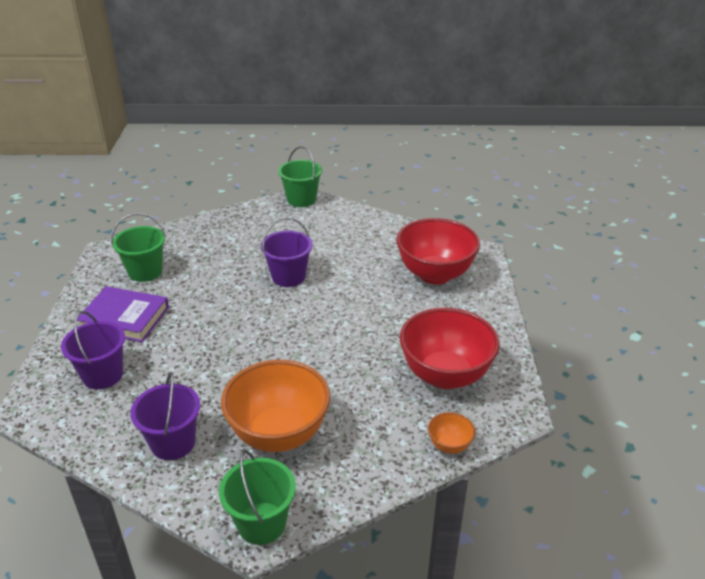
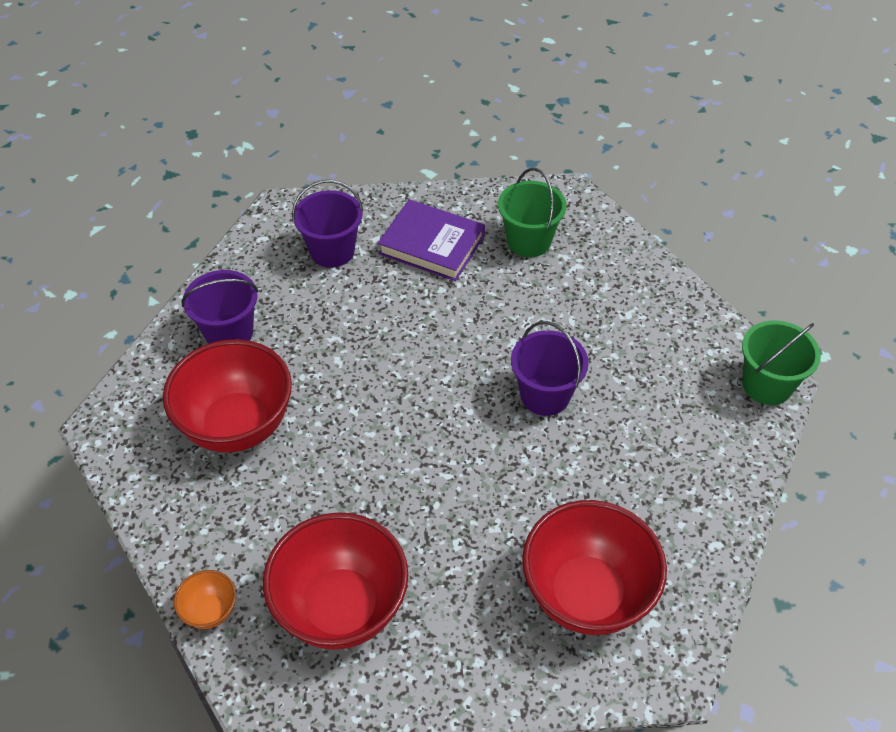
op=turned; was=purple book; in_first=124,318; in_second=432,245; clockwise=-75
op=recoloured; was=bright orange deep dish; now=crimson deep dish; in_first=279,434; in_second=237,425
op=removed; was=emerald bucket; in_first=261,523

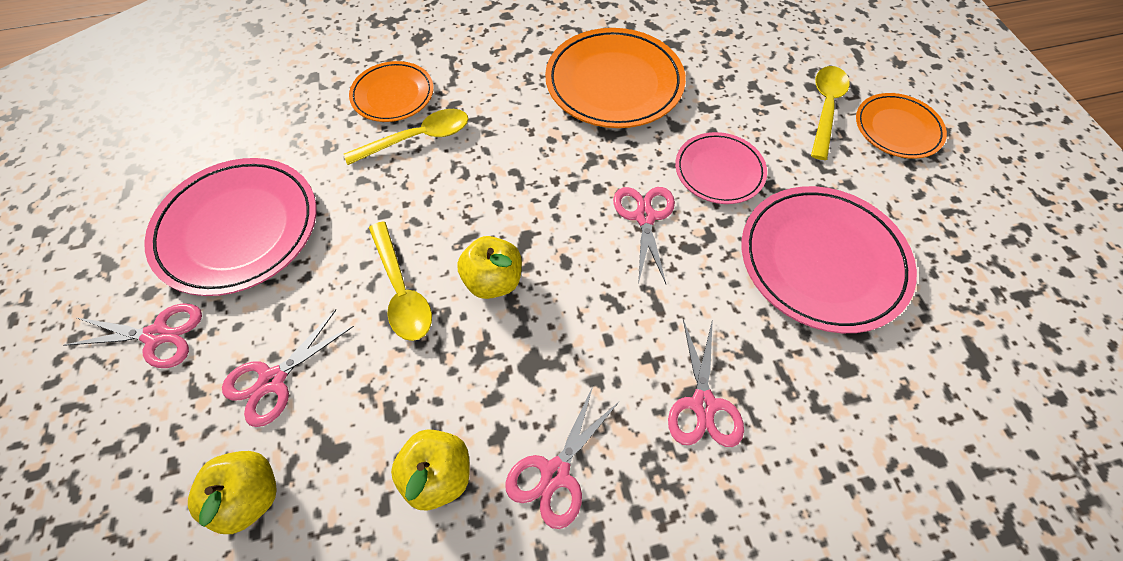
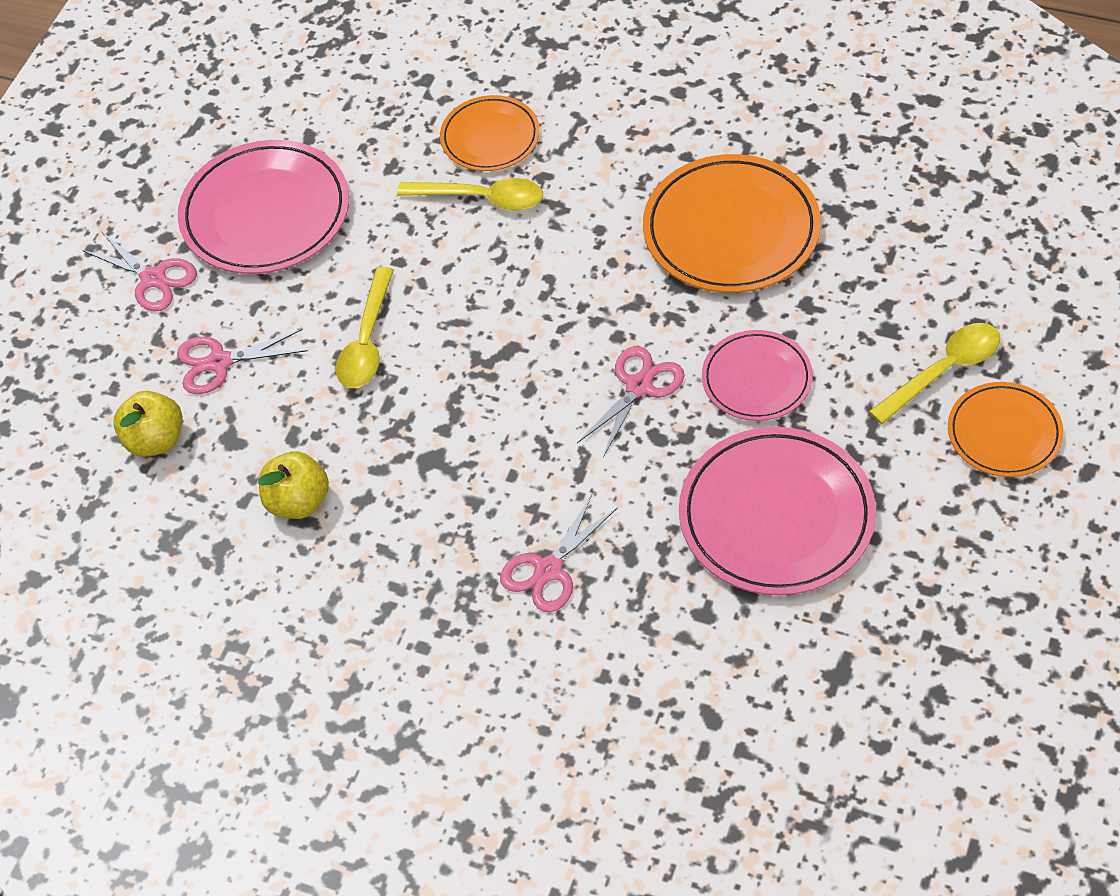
op=removed; was=yellow toy apple; in_first=493,280
op=removed; was=pink shears; in_first=555,473

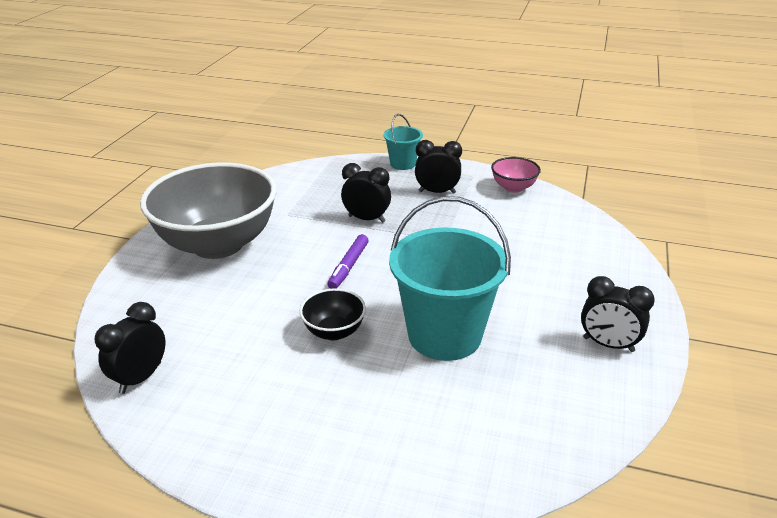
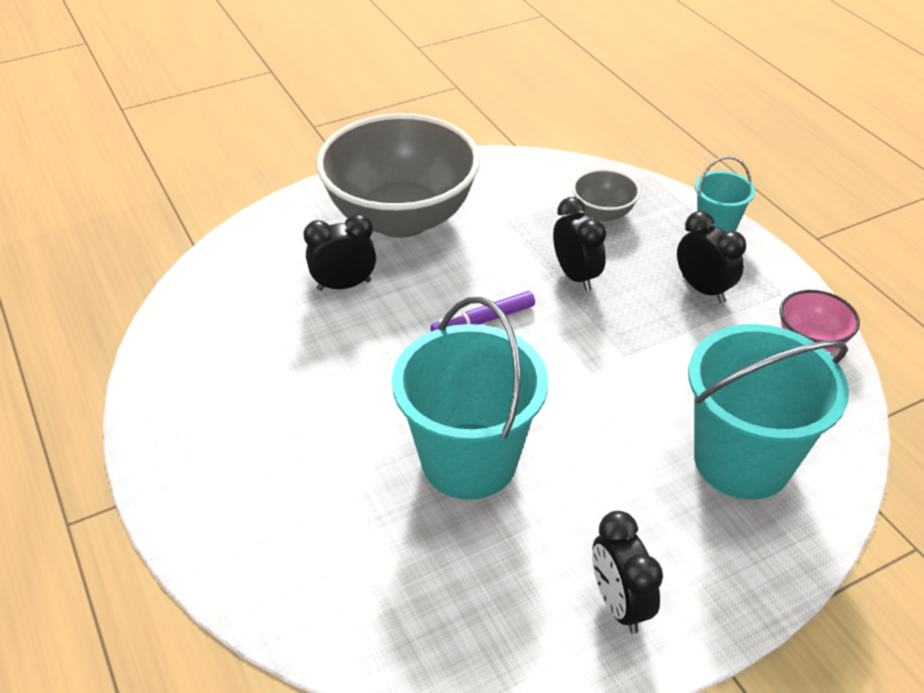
op=removed; was=ebony deep dish; in_first=334,331
op=moved; was=ebony bedside clock; in_first=141,378; in_second=344,285
op=added; now=ash-grey deep dish; in_second=603,213
op=added; now=turquoise bucket; in_second=742,461

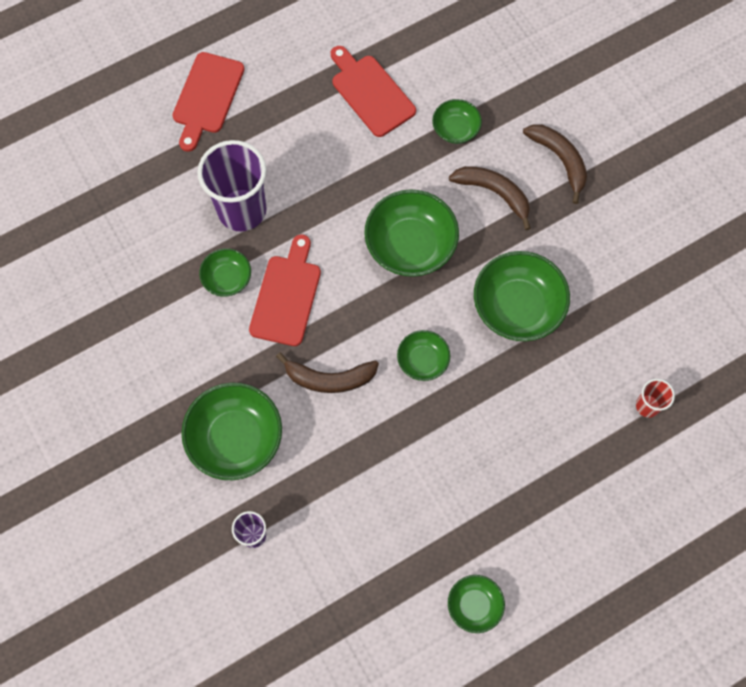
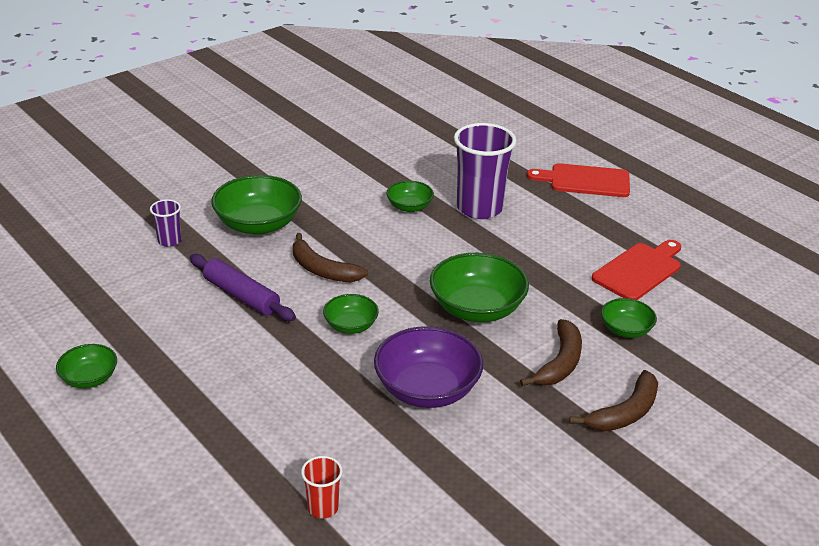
op=removed; was=crimson cutting board; in_first=286,296
op=recoloured; was=emerald deep dish; now=purple deep dish; in_first=517,307; in_second=427,389
op=turned; was=russet banana fruit; in_first=329,378; in_second=322,269; clockwise=-45
op=added; now=purple dough roller; in_second=241,296

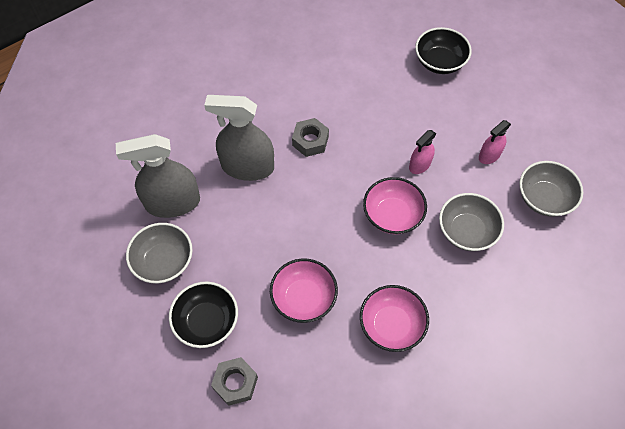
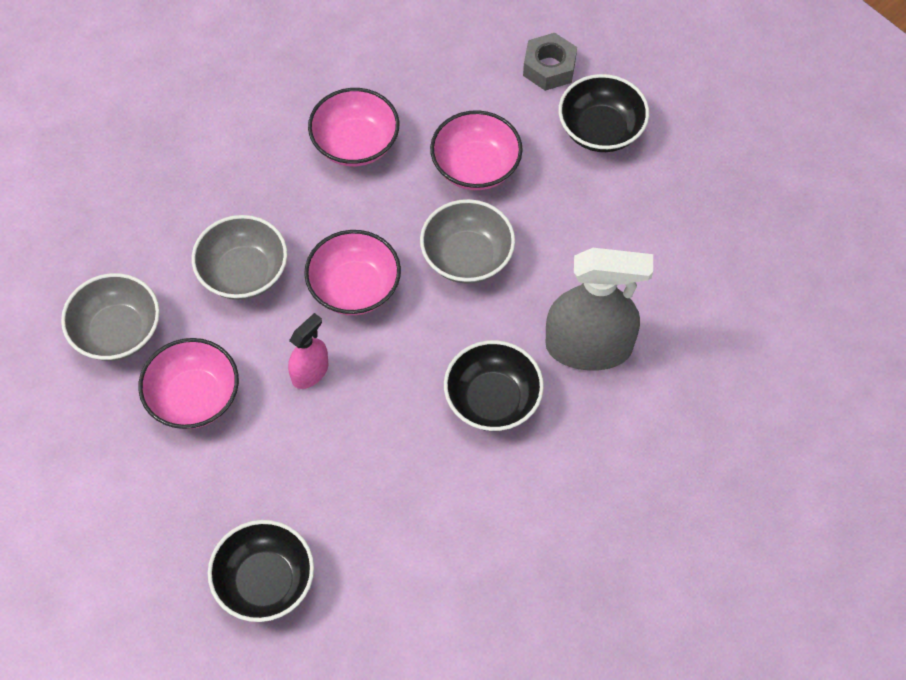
op=replaced; was=ash-grey nut; now=ebony deep dish; in_first=310,141; in_second=492,400
op=replaced; was=pink sprayer; now=pink deep dish; in_first=489,155; in_second=194,398
op=removed; was=ash-grey sprayer; in_first=172,202
op=moved; was=ash-grey deep dish; in_first=164,261; in_second=467,257

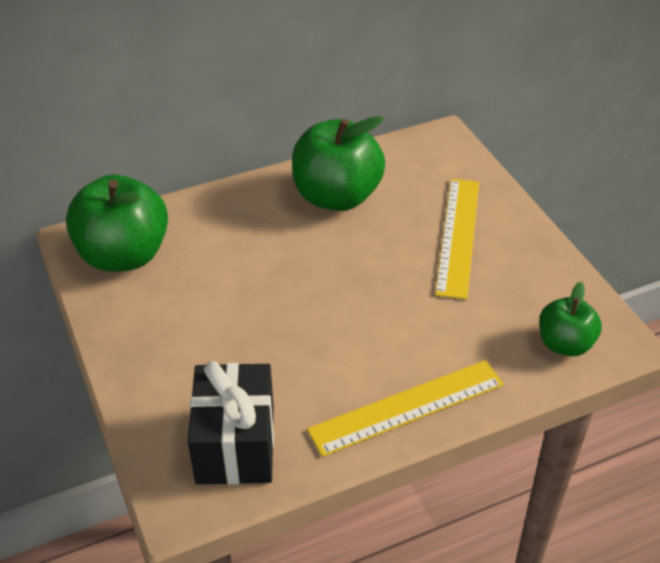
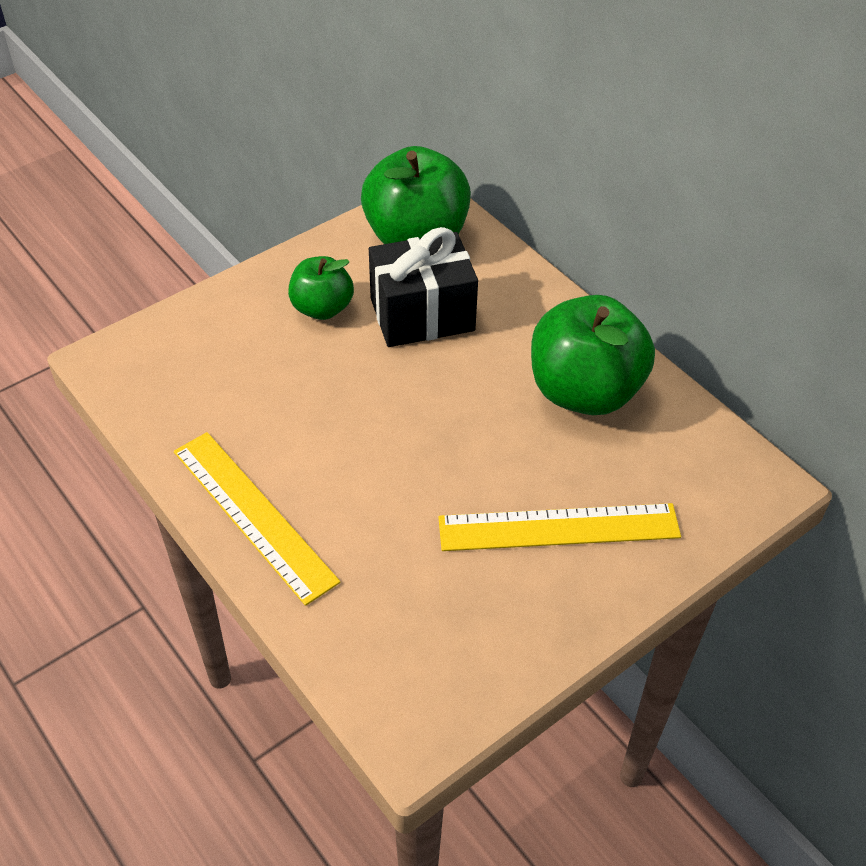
op=moved; was=emerald toy apple; in_first=564,344; in_second=322,308
op=moved; was=ebony wrapped gift; in_first=235,444; in_second=422,314

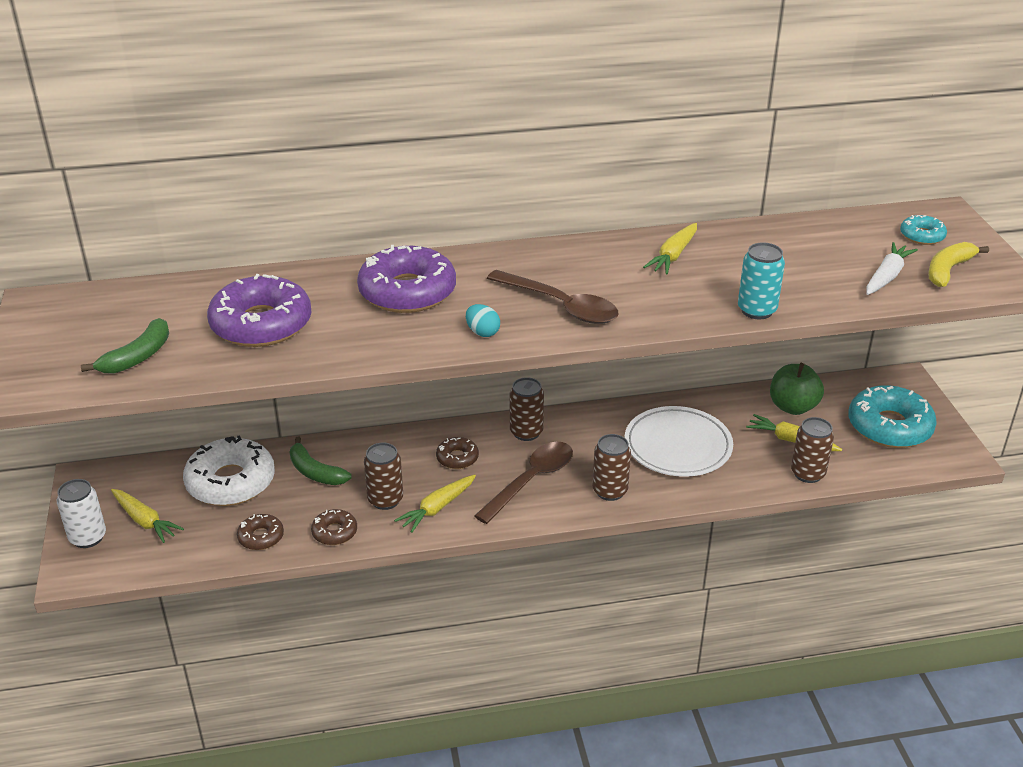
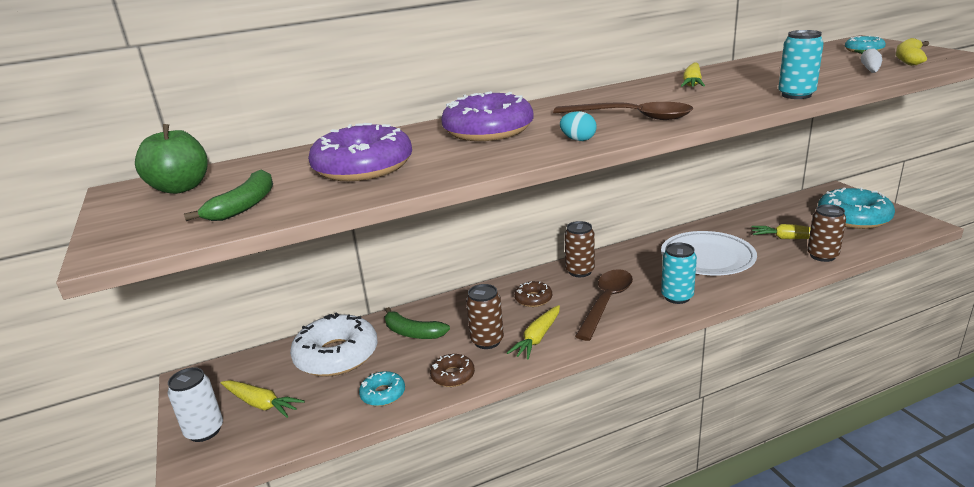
op=moved; was=emerald toy apple; in_first=793,407; in_second=181,188
op=recoloured; was=russet tin; now=turquoise tin; in_first=610,491; in_second=677,297
op=recoloured; was=russet donut; now=turquoise donut; in_first=261,537; in_second=383,394

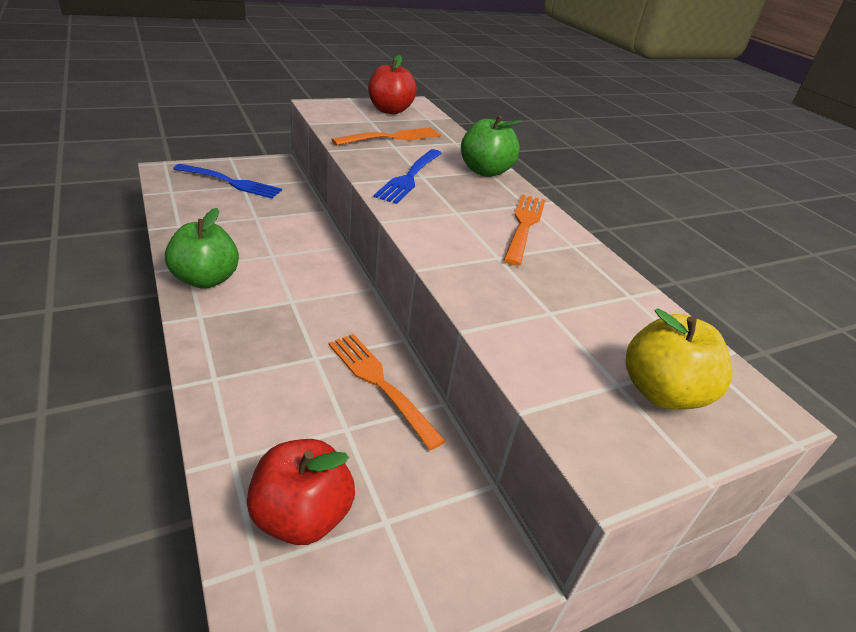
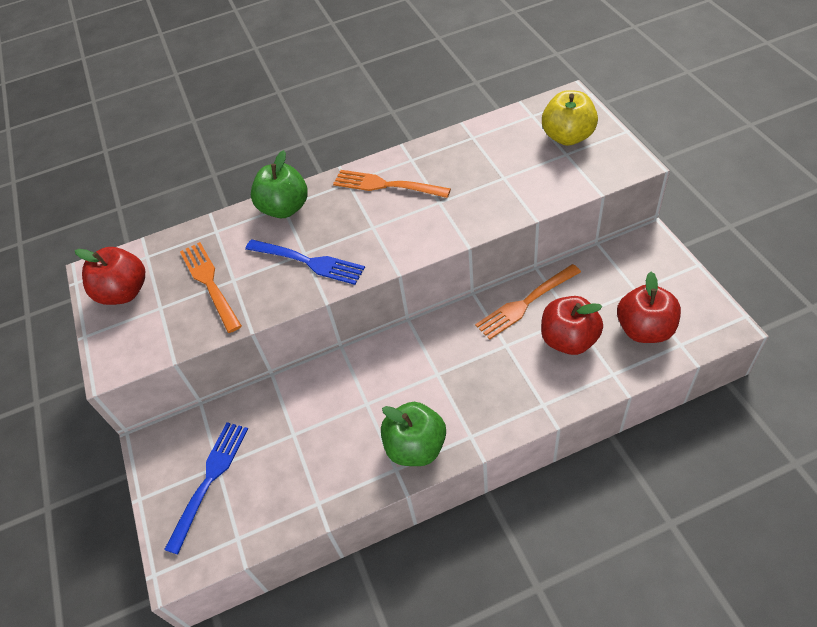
op=added; now=crimson toy apple; in_second=568,340

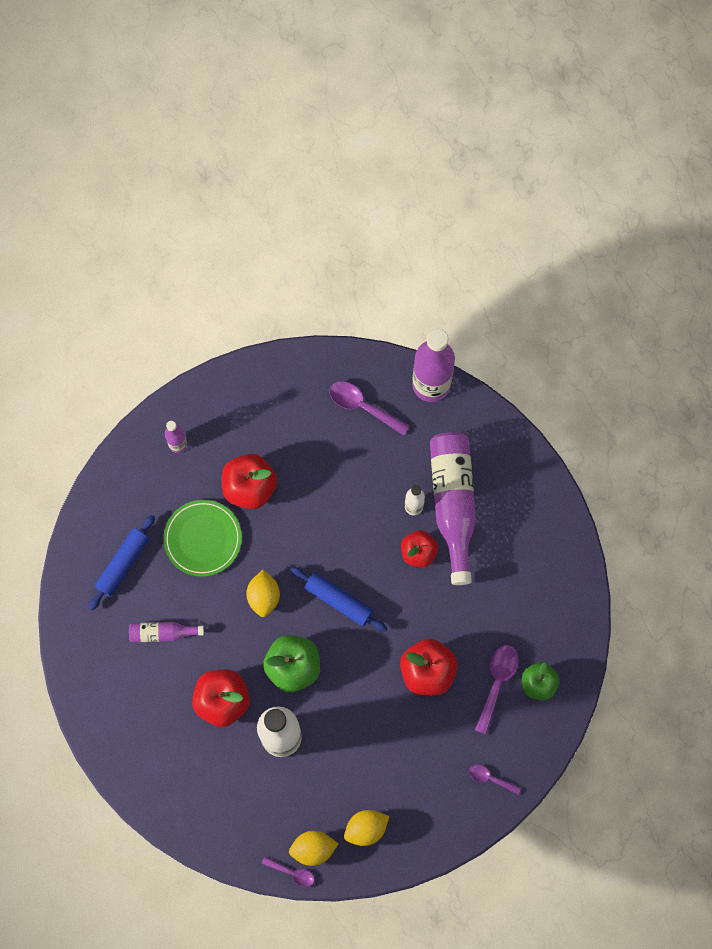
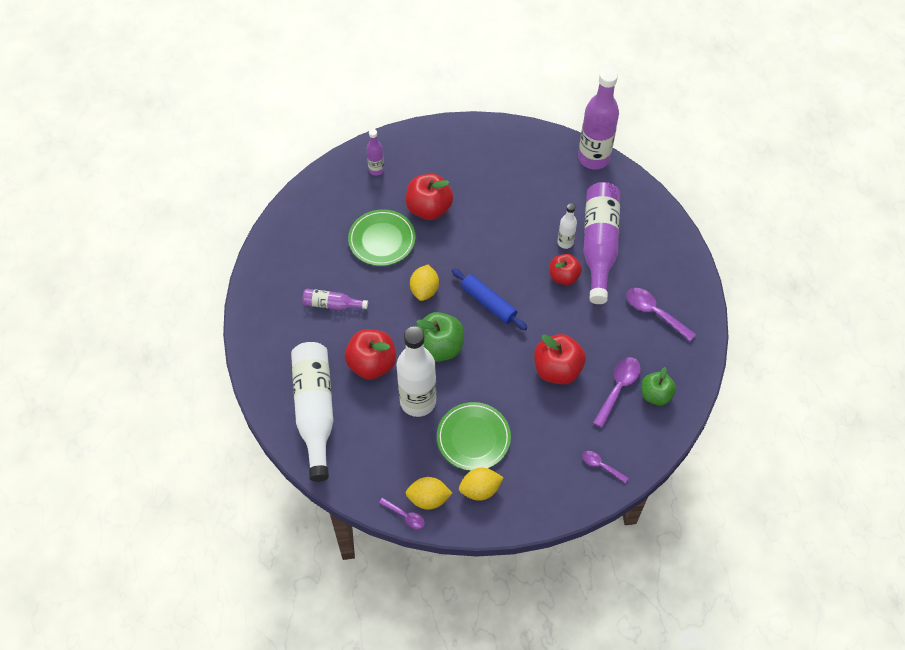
op=moved; was=purple spoon; in_first=363,406; in_second=654,313
op=removed; was=cobalt dough roller; in_first=123,564
op=added; now=white bottle; in_second=315,411
op=added; now=emerald plate; in_second=473,438

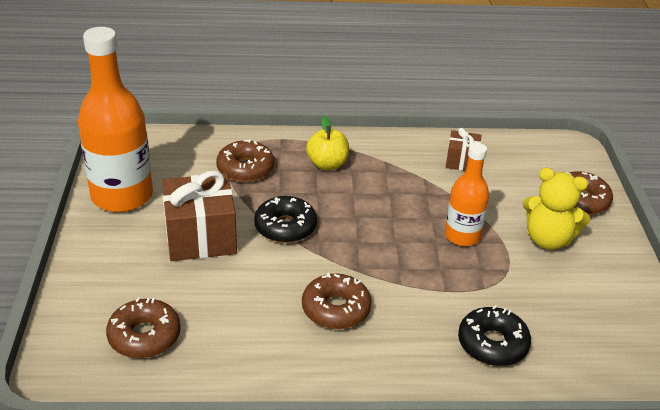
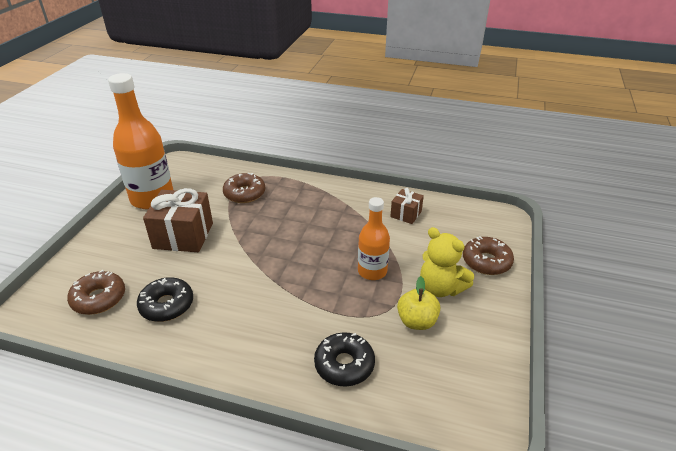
op=moved; was=yellow toy apple; in_first=327,164; in_second=417,321
op=moved; was=ebony donut; in_first=285,227; in_second=167,305
op=removed; was=russet donut; in_first=336,309

